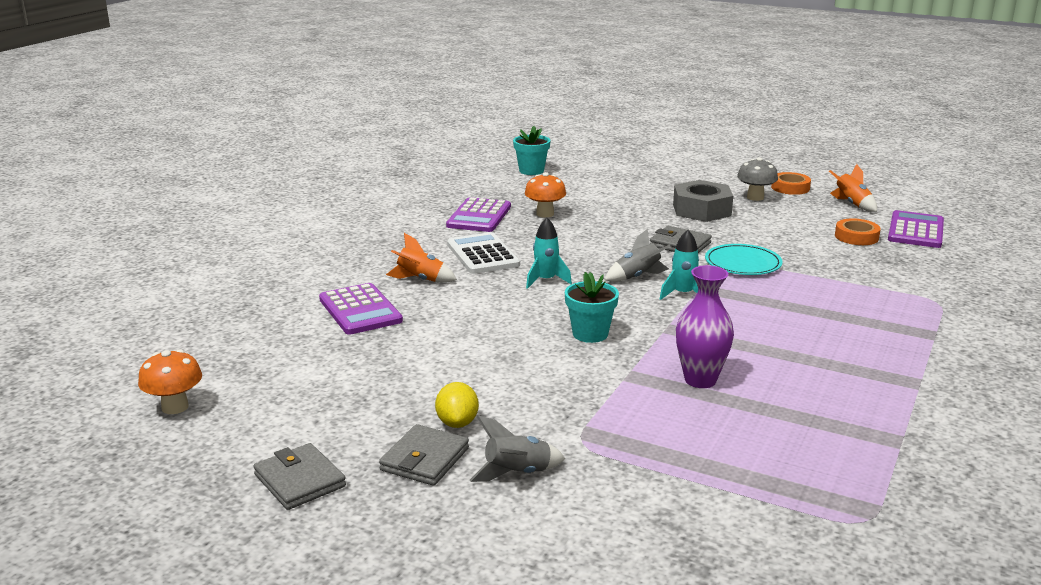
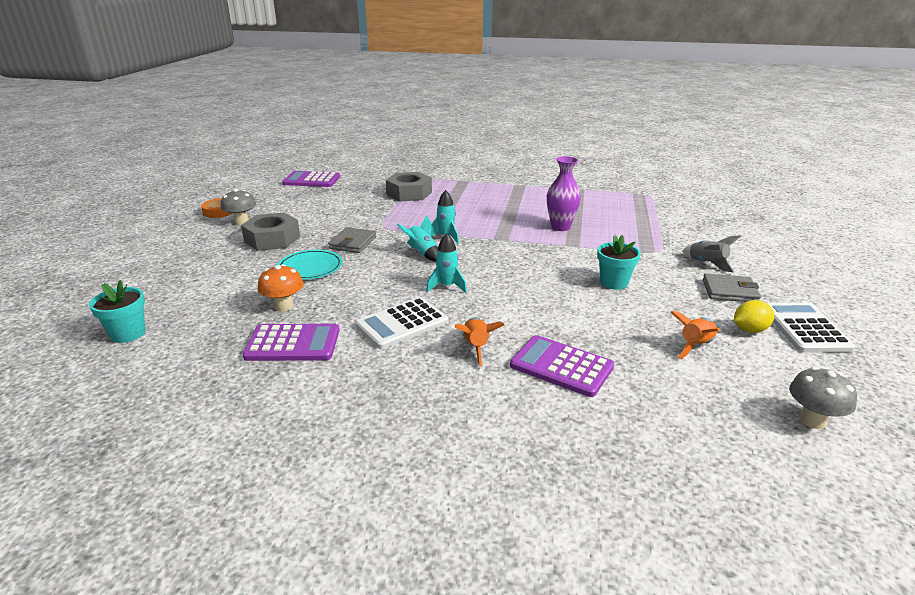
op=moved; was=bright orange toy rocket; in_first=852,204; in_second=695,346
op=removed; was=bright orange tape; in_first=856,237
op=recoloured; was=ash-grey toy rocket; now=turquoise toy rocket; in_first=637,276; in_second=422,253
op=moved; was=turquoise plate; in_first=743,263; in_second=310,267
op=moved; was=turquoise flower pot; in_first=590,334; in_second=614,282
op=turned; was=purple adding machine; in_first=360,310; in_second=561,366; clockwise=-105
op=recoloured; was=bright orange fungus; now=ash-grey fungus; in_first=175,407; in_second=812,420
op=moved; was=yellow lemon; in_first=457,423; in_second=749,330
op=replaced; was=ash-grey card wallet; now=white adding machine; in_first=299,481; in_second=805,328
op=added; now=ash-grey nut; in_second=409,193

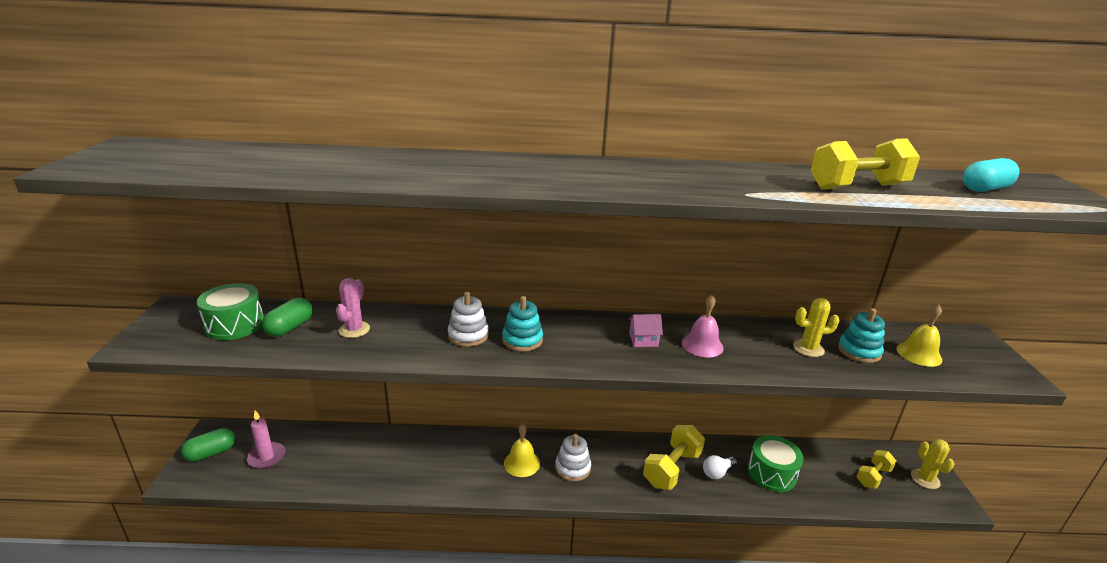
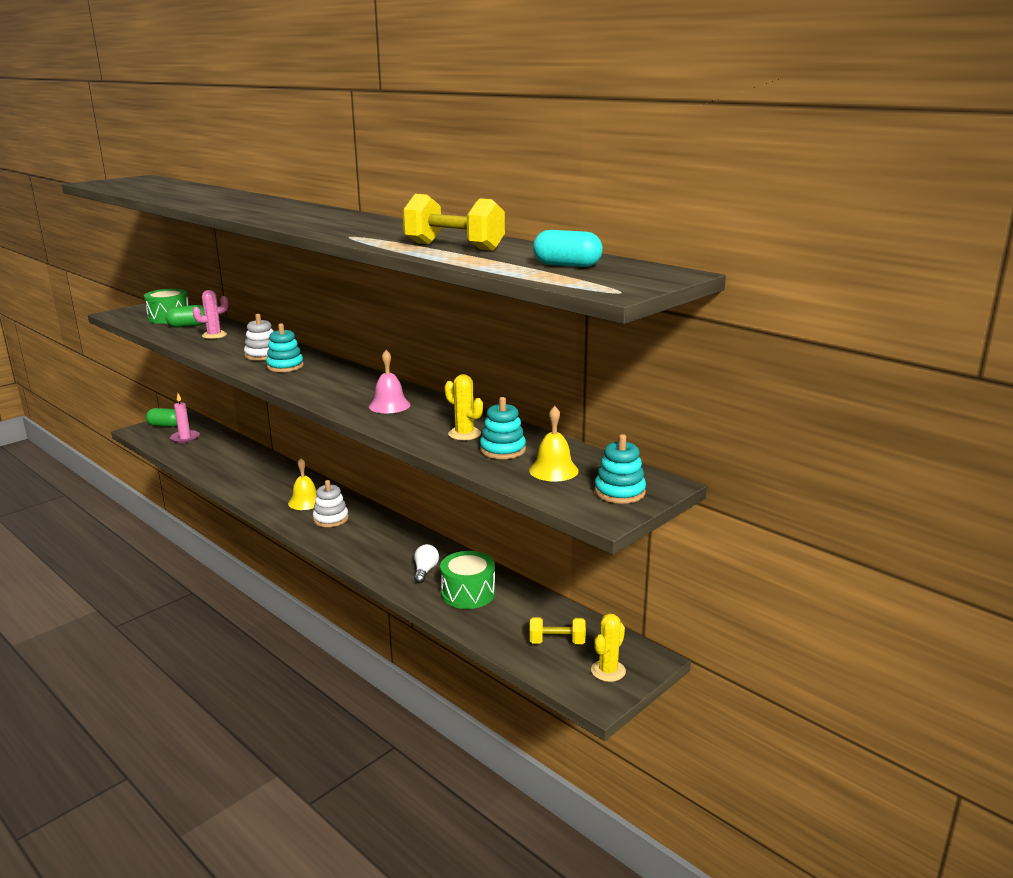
op=removed; was=pink cottage; in_first=643,340
op=removed; was=yellow free weight; in_first=672,469
op=turned; was=white light bulb; in_first=717,473; in_second=425,571; clockwise=90
op=added; now=turquoise ring stacker; in_second=619,492

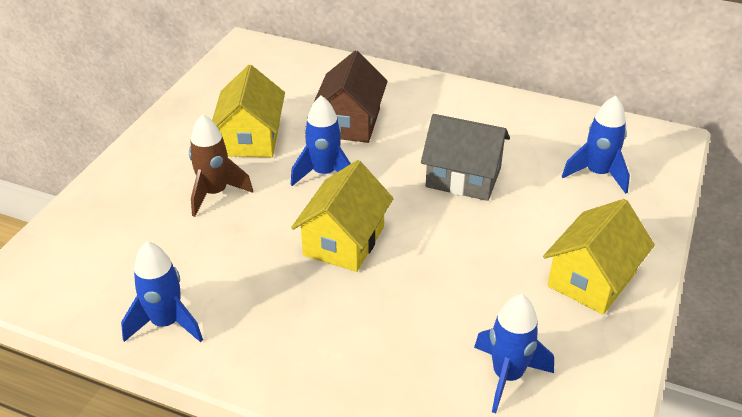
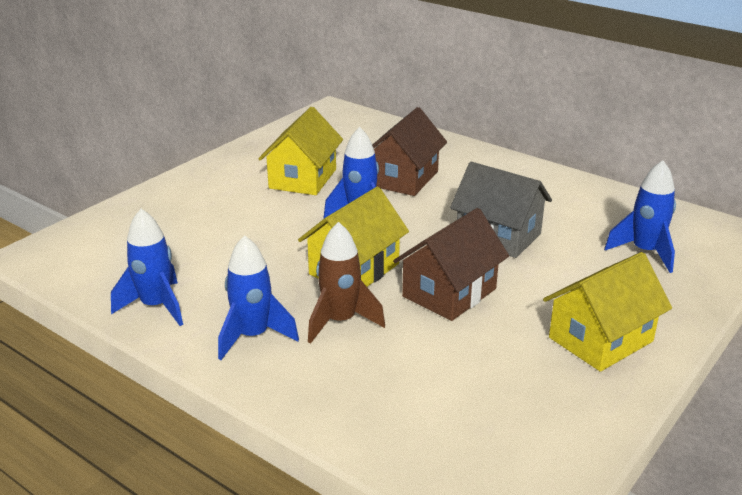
op=moved; was=russet toy rocket; in_first=215,193; in_second=340,321
op=moved; was=cobalt toy rocket; in_first=507,376; in_second=253,336
op=added; now=russet cottage; in_second=449,293

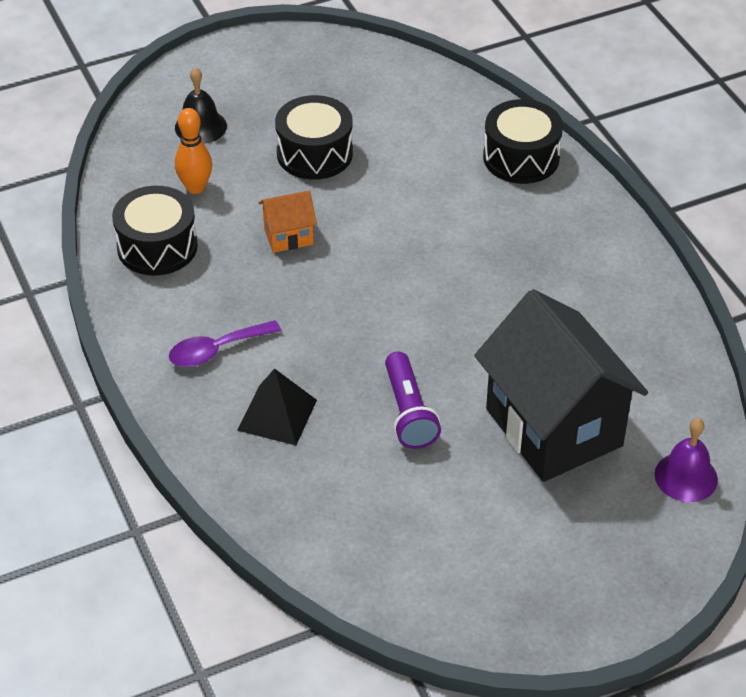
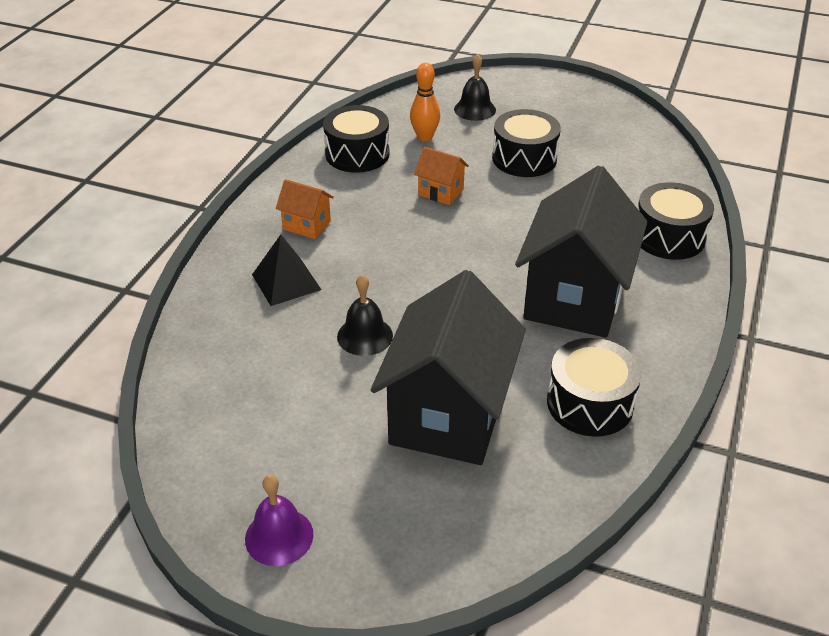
op=replaced; was=purple spoon; now=bright orange cottage; in_first=216,350; in_second=307,225
op=replaced; was=purple flashlight; now=ebony hand bell; in_first=408,412; in_second=365,336
op=moved; was=purple hand bell; in_first=686,477; in_second=279,536
op=added; now=ebony cottage; in_second=574,298
op=added; now=ebony drum; in_second=590,403

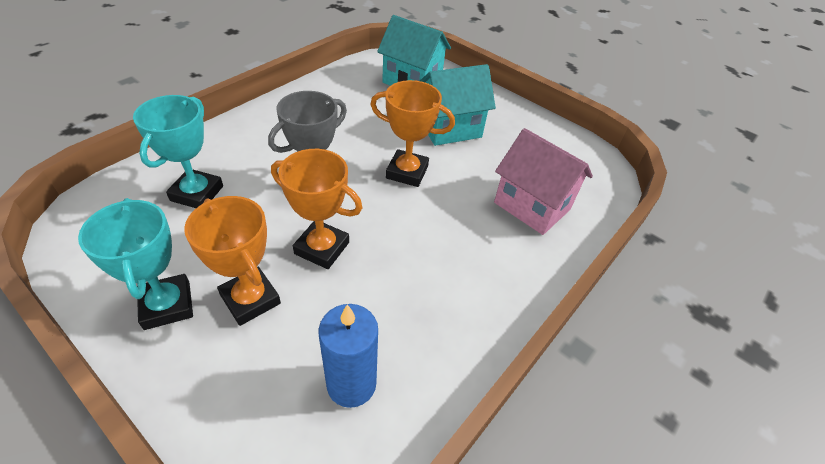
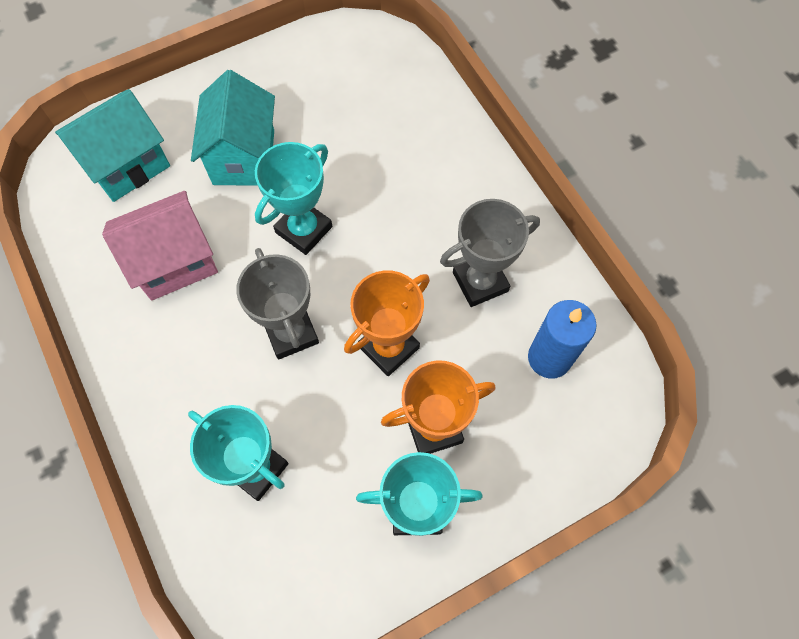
op=recoloured; was=bright orange award cup; now=turquoise award cup; in_first=407,172; in_second=304,230
op=moved; was=pink cottage; in_first=532,206; in_second=175,262
op=added; now=ash-grey award cup; in_second=480,282

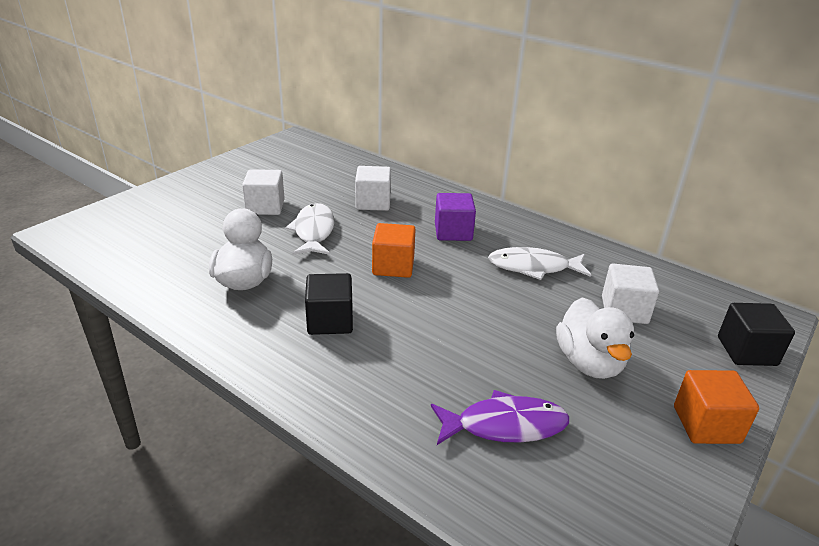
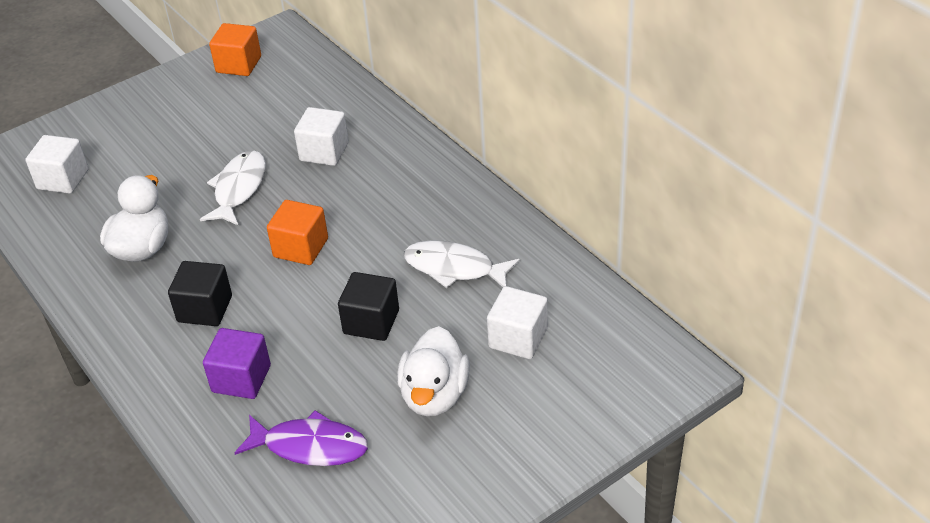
op=moved; was=white solid cube; in_first=265,207; in_second=63,179
op=moved; was=purple solid cube; in_first=453,232; in_second=241,379
op=moved; was=ebony solid cube; in_first=746,351; in_second=371,322
op=moved; was=bright orange solid cube; in_first=706,424; in_second=239,64

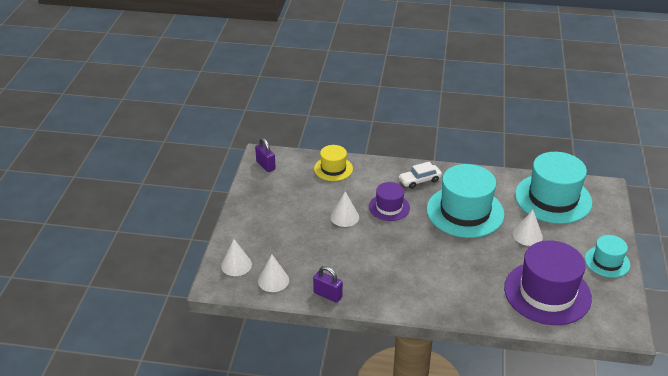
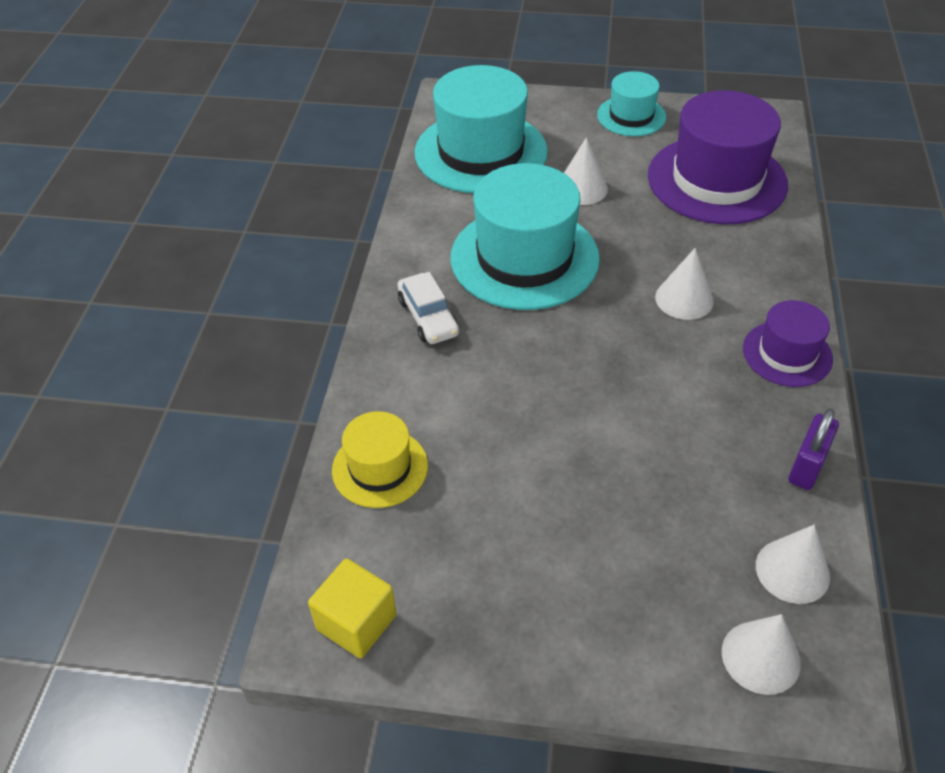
op=replaced; was=purple lock; now=yellow solid cube; in_first=265,165; in_second=356,622
op=moved; was=purple hat; in_first=389,207; in_second=787,354
op=moved; was=white solid cone; in_first=344,217; in_second=684,299

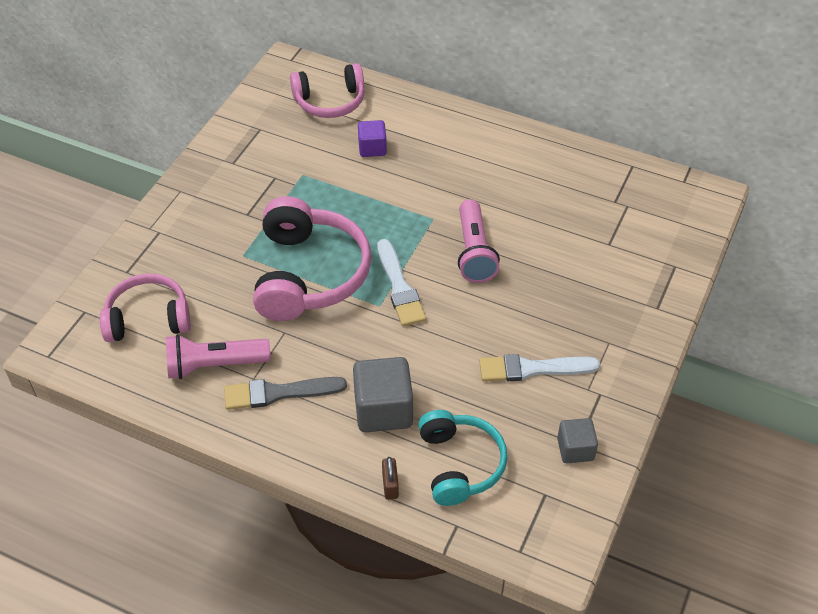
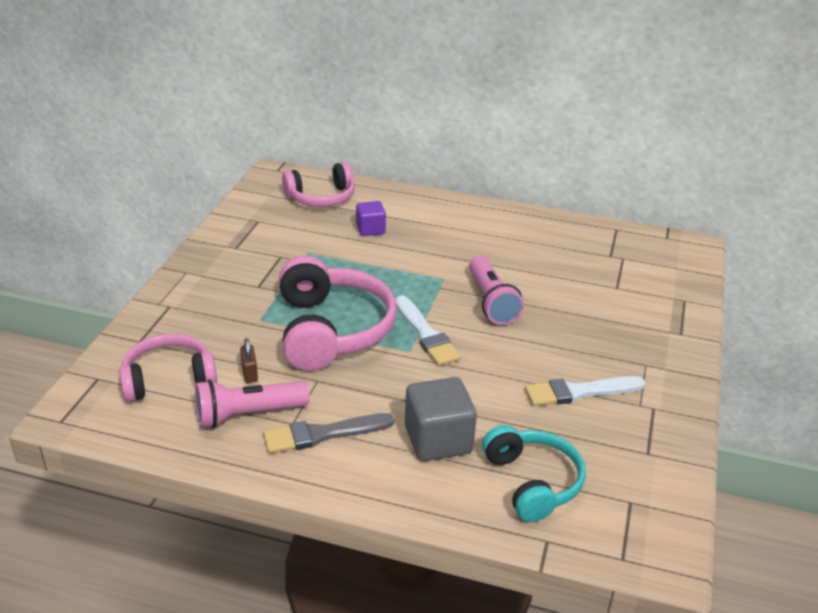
op=removed; was=ash-grey solid cube; in_first=575,449
op=moved; was=russet lock; in_first=390,485; in_second=249,373

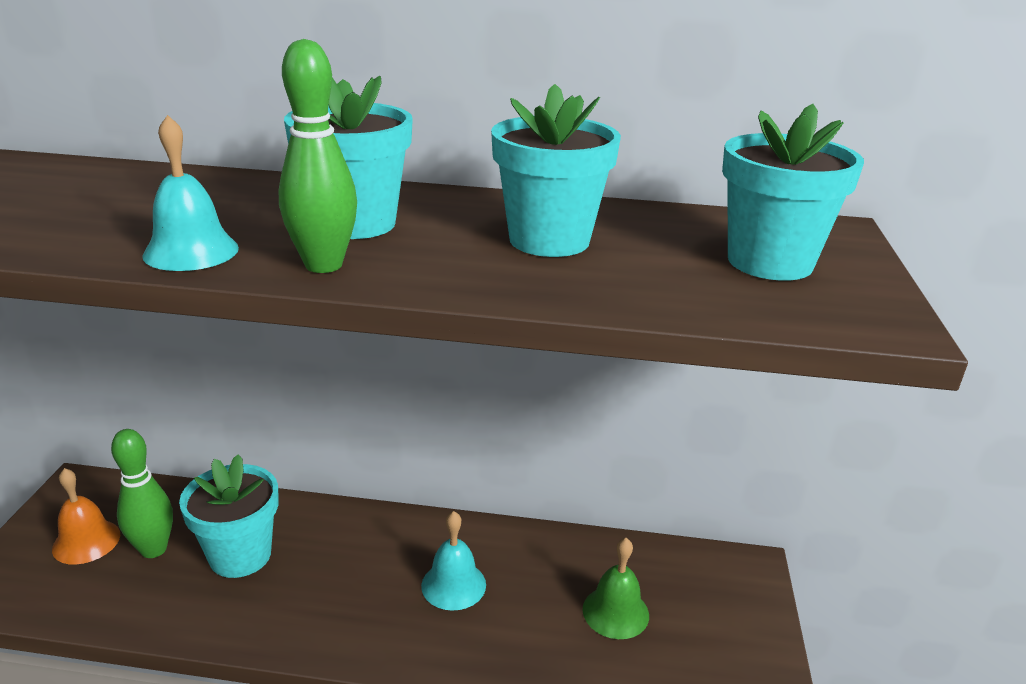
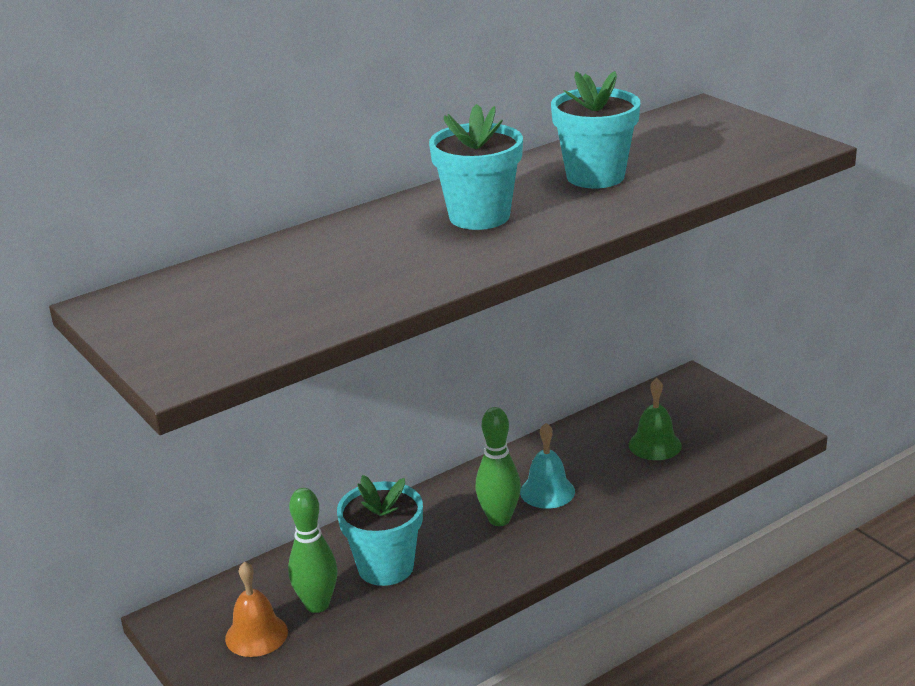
op=moved; was=emerald tenpin; in_first=323,265; in_second=499,519
op=removed; was=turquoise flower pot; in_first=770,262
op=removed; was=turquoise hand bell; in_first=191,251

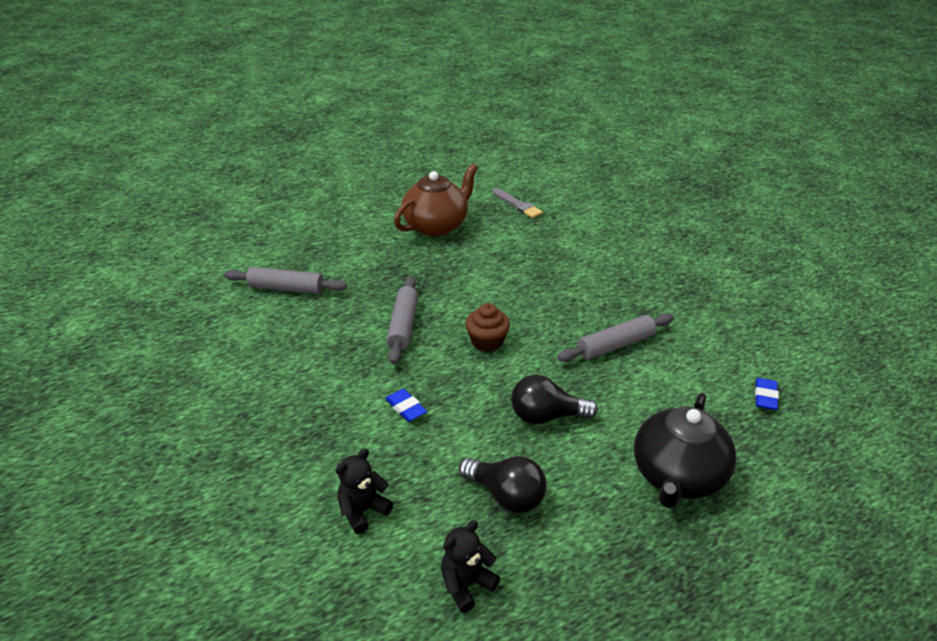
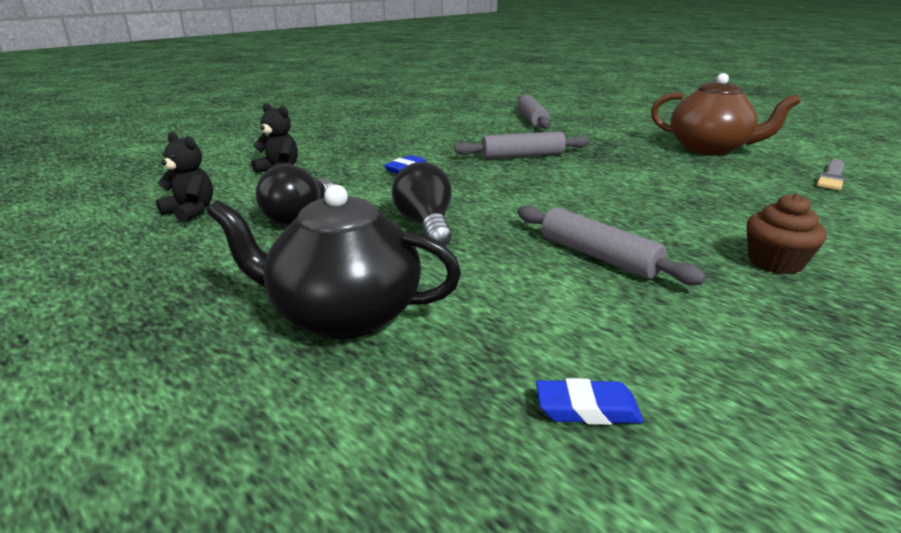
op=moved; was=russet fairy cake; in_first=487,341; in_second=775,262

